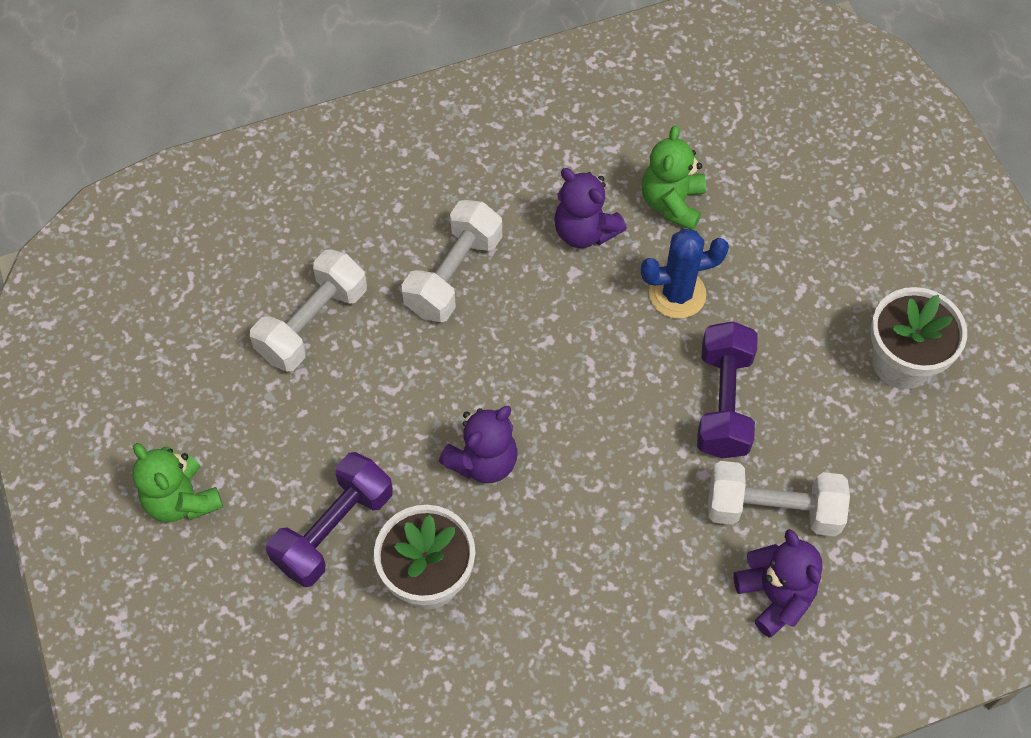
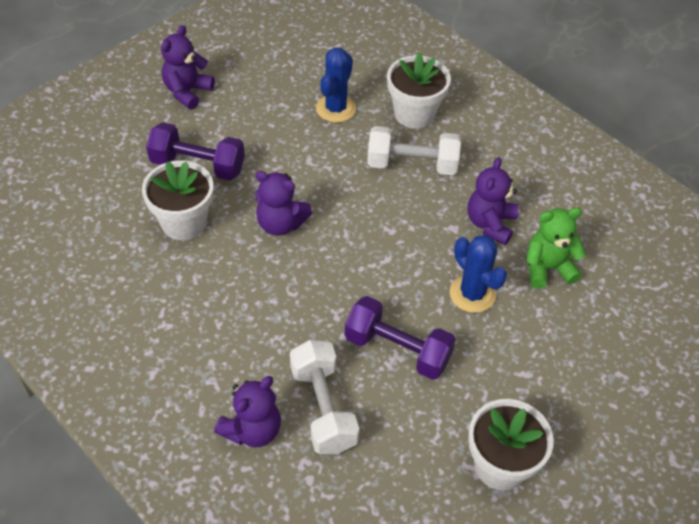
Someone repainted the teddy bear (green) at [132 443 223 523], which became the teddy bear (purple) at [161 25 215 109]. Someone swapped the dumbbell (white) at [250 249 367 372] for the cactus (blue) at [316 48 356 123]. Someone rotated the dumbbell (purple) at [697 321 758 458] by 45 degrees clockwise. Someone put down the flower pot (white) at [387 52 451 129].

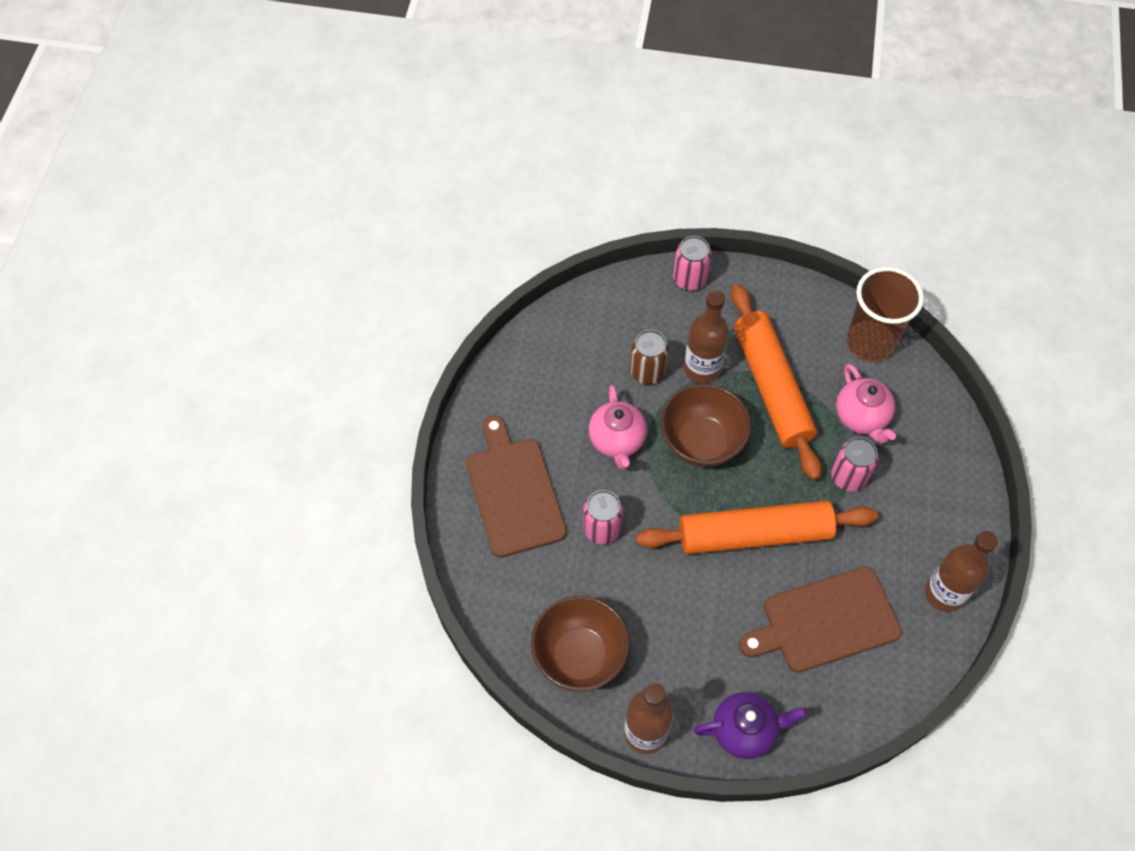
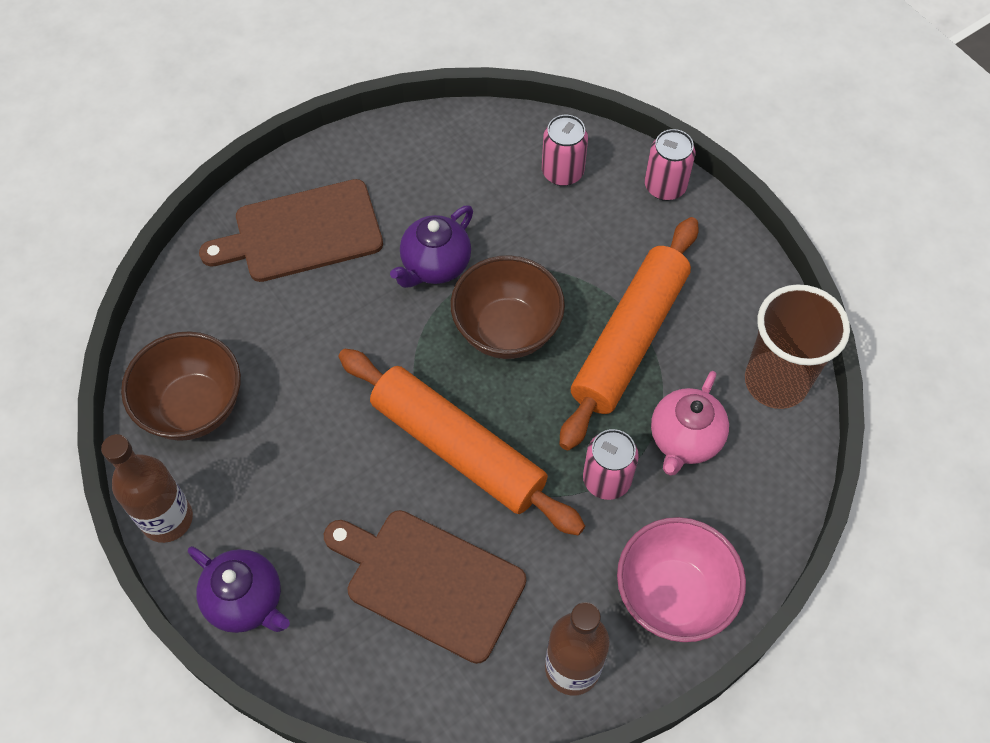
Someone rotated the cutting board (brown) at [466 415 567 558] by 135 degrees counterclockwise. Someone repainted the teapot (pink) at [589 385 647 469], which became the teapot (purple) at [390 205 473 288]. Someone carried the can (pink) from [583 490 623 544] to [542 115 588 186]. Someone put down the bowl (pink) at [617 517 746 642]. Someone took away the can (brown) at [630 330 669 384]. Someone took away the bottle (brown) at [684 290 729 383].

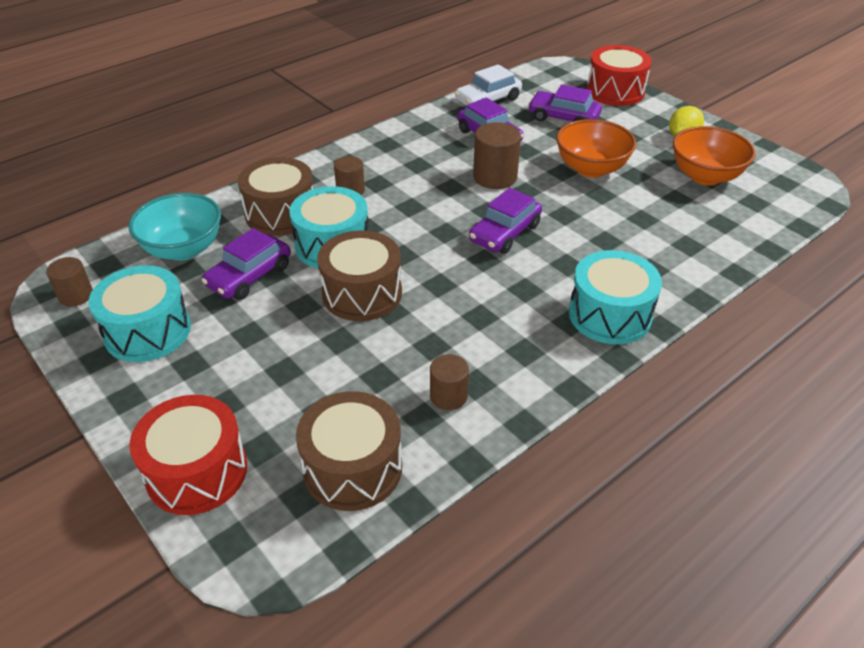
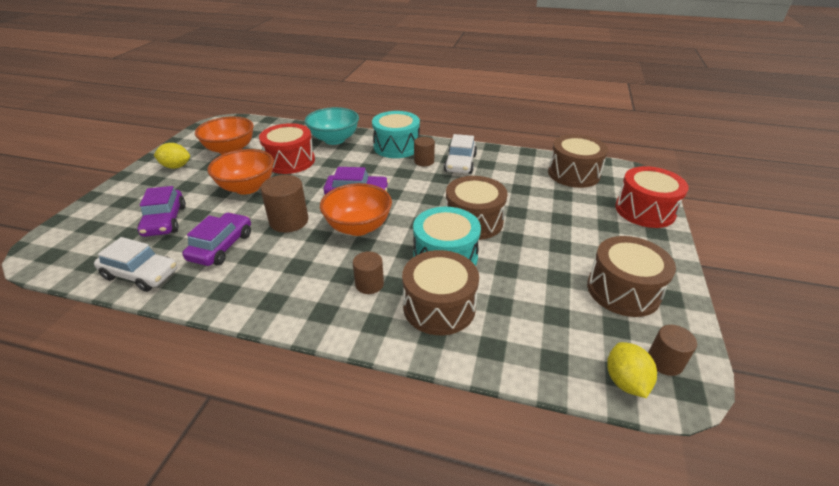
Someone carried the drum (red) from [586 45 652 106] to [259 123 315 174]. Someone carried the bowl (turquoise) from [128 193 221 261] to [305 107 359 145]. Someone put down the bowl (orange) at [320 183 392 236]. Someone carried the cylinder (brown) from [430 354 469 410] to [414 137 435 166]. Someone put down the car (white) at [444 134 477 174]. Someone repainted the drum (turquoise) at [88 265 191 362], which became the drum (brown) at [587 236 676 317]. Someone put down the lemon (yellow) at [607 342 657 398]. Someone took away the car (purple) at [201 228 291 300].

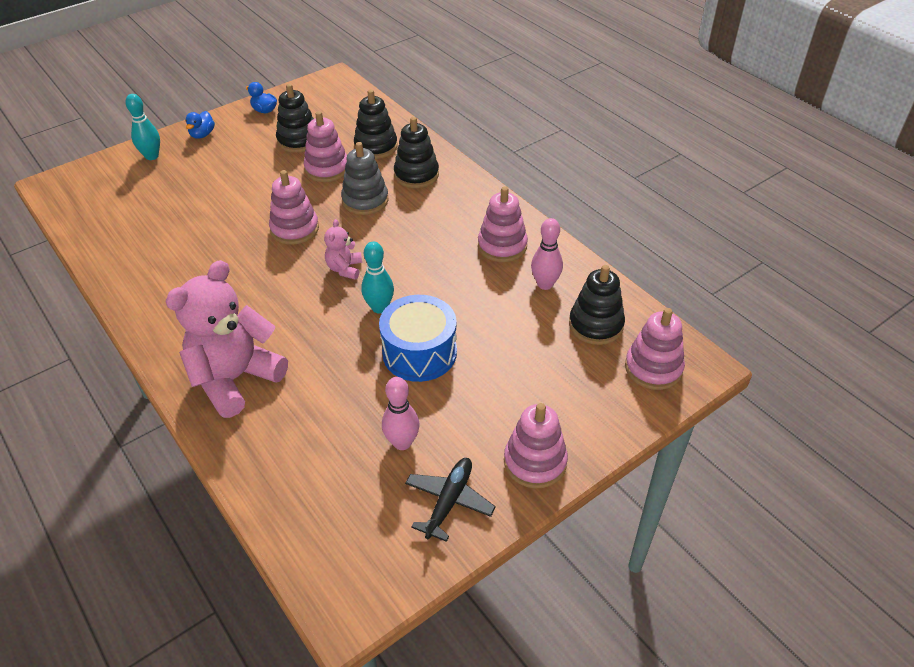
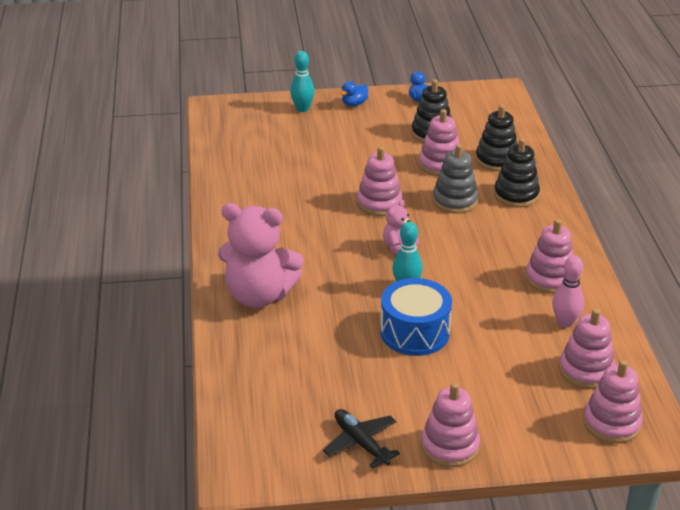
Someone rotated the teddy bear (pink) at [165 260 288 418] by 150 degrees counterclockwise. Someone rotated the plane (black) at [405 458 496 542] by 90 degrees counterclockwise. Someone repainted the stacking toy (black) at [569 265 625 345], which became the stacking toy (pink) at [559 308 615 389]. Someone took away the bowling pin (pink) at [382 377 420 450].

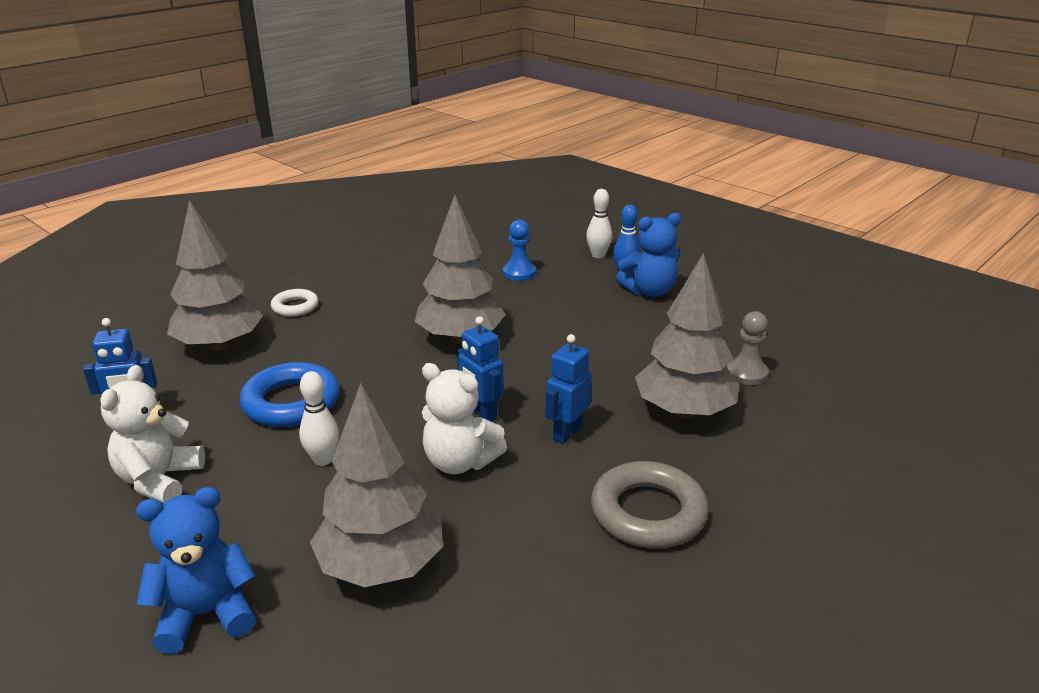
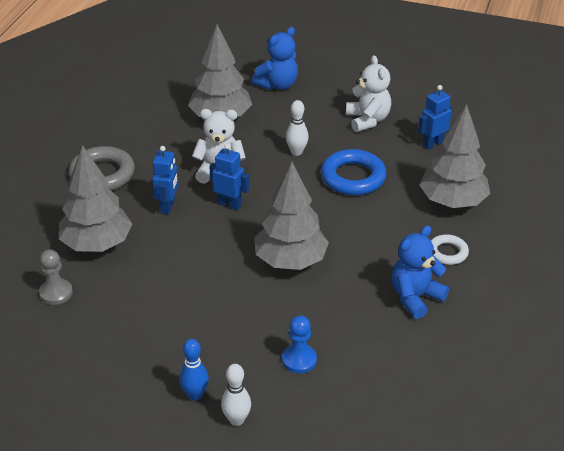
Someone carried the teddy bear (blue) from [616 213 681 297] to [392 226 449 319].

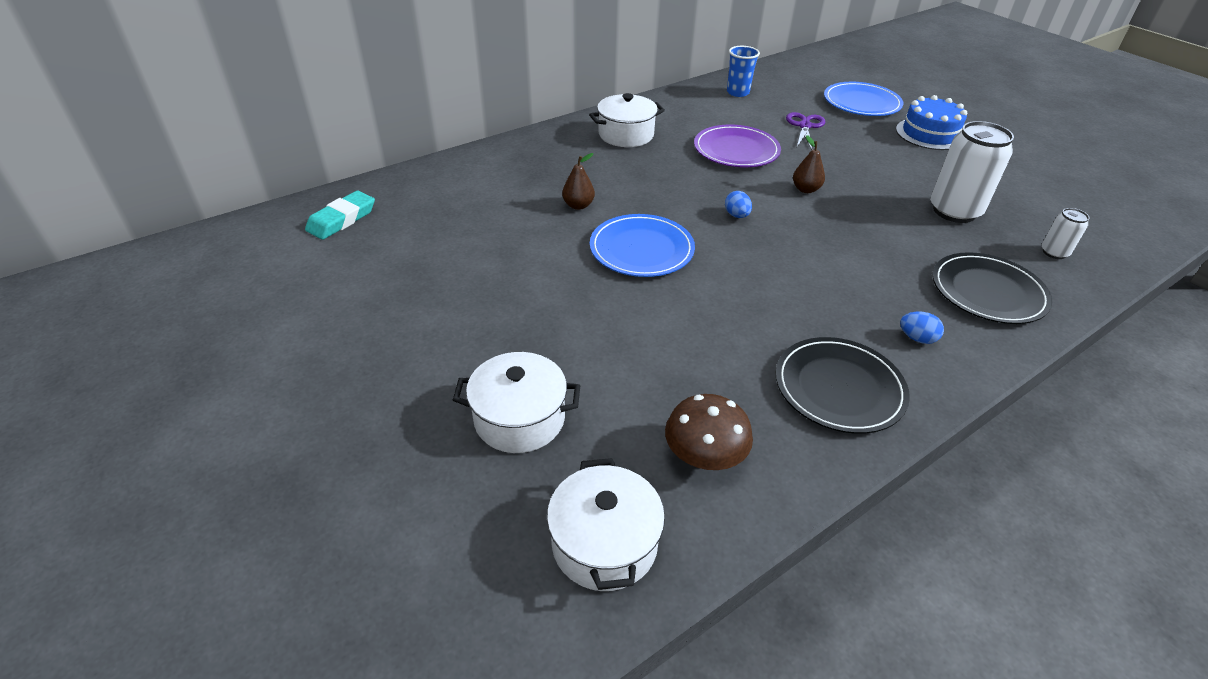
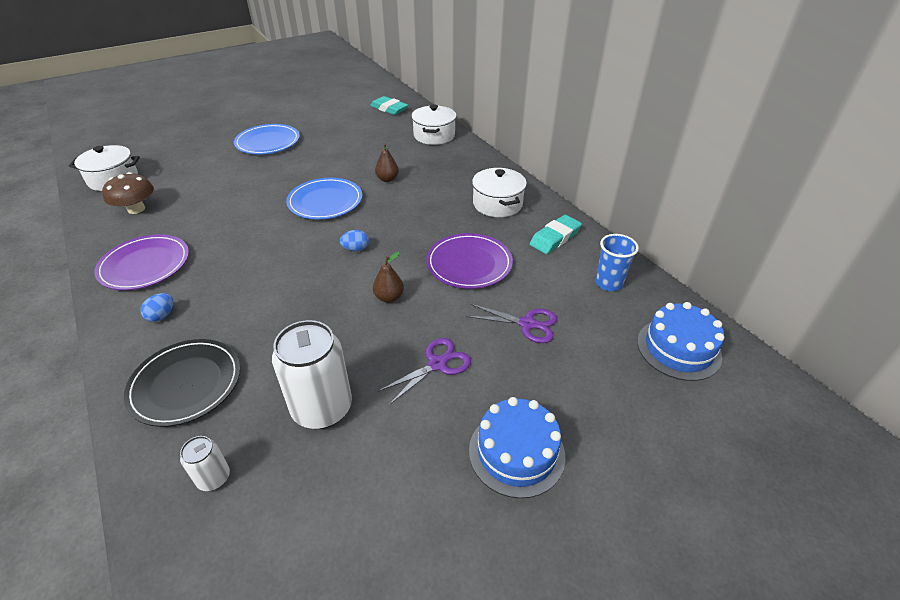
Someone repainted the plate (black) at [776 337 910 434], which became the plate (purple) at [94 234 189 290]. Someone carried the plate (blue) from [824 82 903 116] to [234 124 300 154]. Someone put down the scissors (purple) at [377 338 471 405]. Someone carried the pot (white) from [453 352 580 453] to [411 105 457 145]. Someone put down the eraser (turquoise) at [530 215 582 254]. Someone put down the cake (blue) at [637 302 724 381].

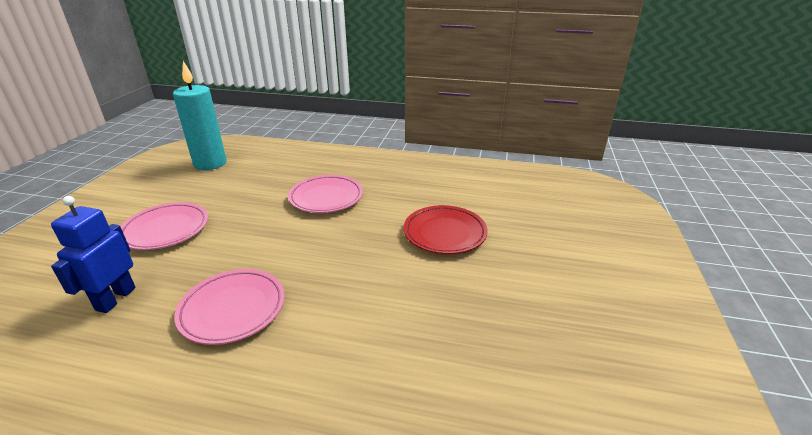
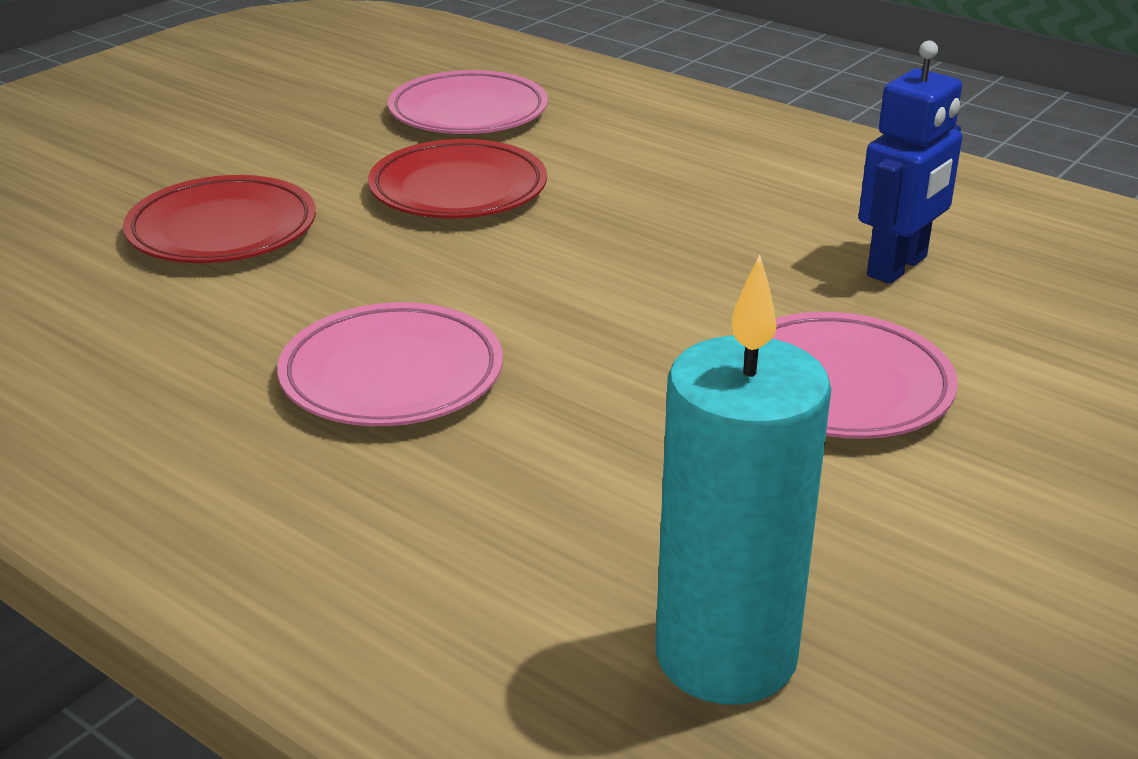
Someone put down the plate (red) at [368 139 547 219]. Someone carried the plate (pink) from [174 269 285 345] to [388 70 548 134].

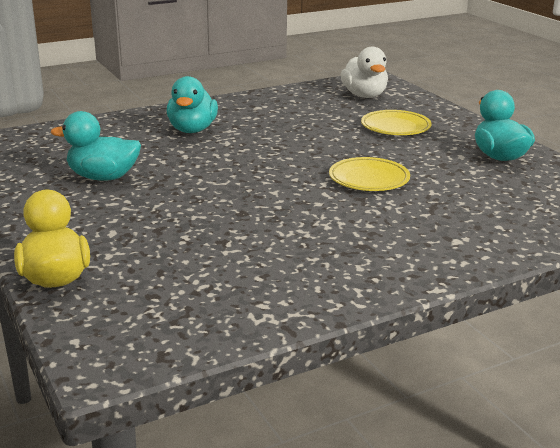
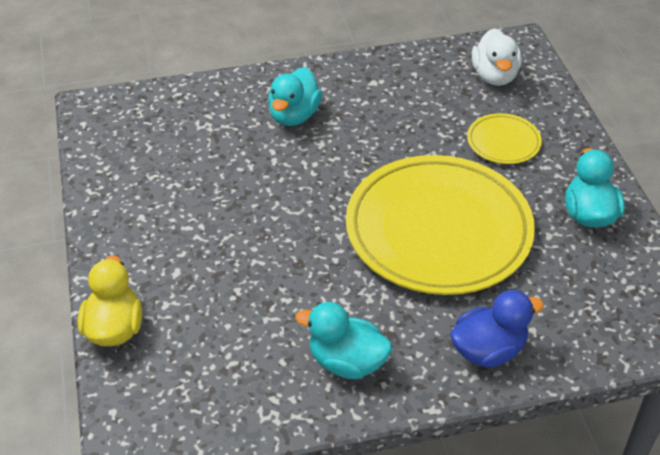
Someone carried the duck (turquoise) from [51 111 141 180] to [295 302 392 379]. Someone scaled the plate (yellow) at [329 157 410 191] by 2.32. Someone put down the duck (blue) at [450 290 544 367].

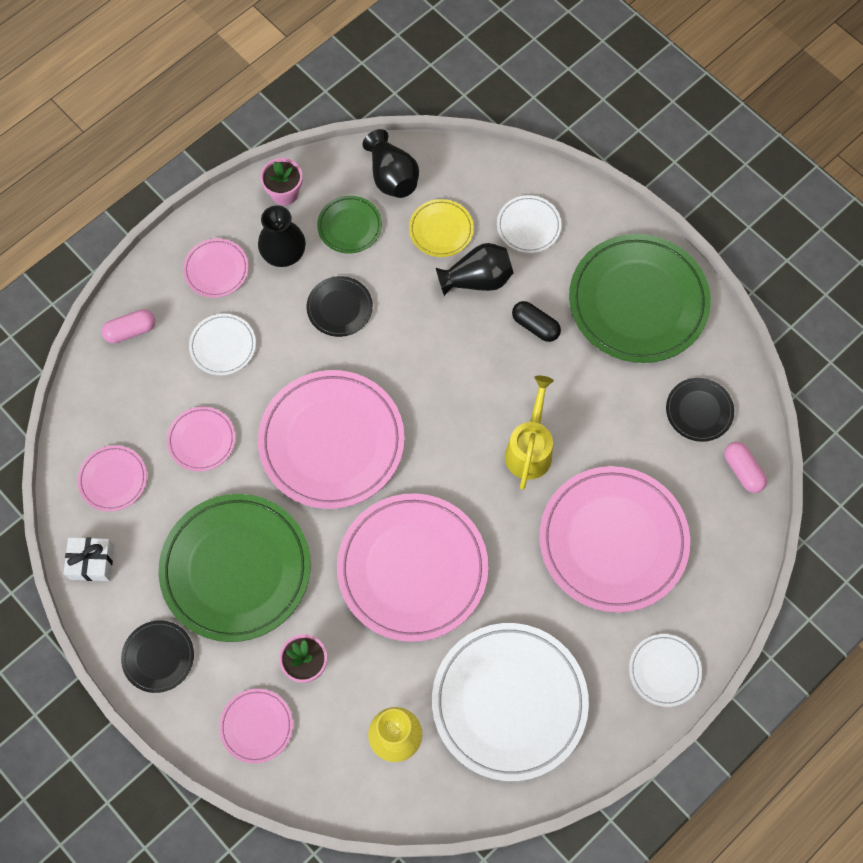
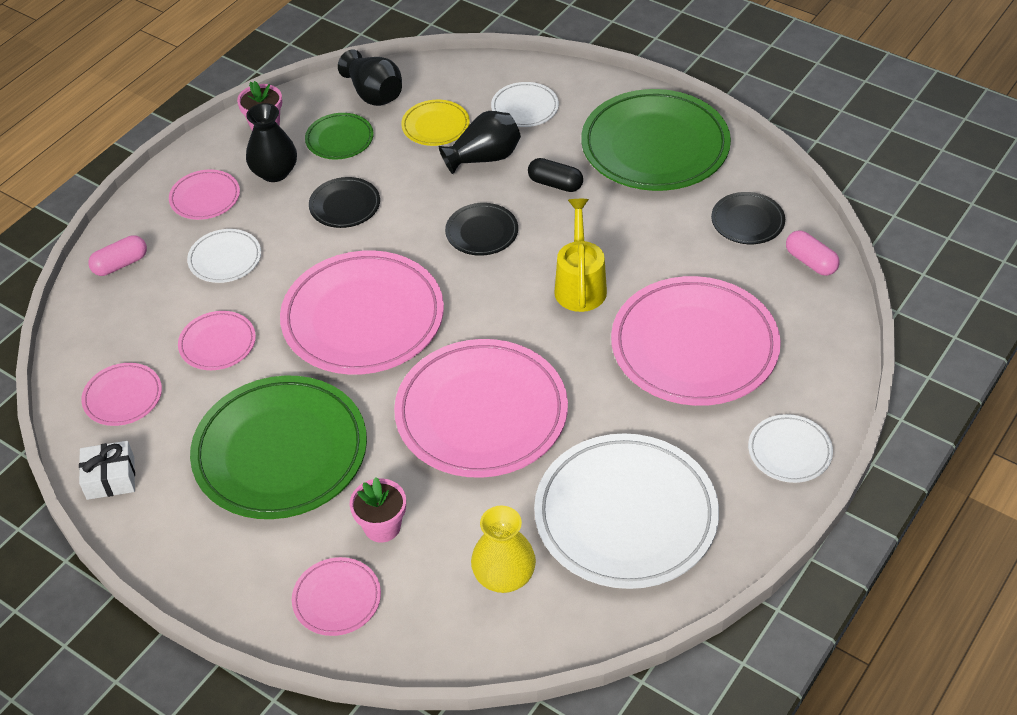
Someone carried the plate (black) from [121 620 194 693] to [445 203 518 256].

